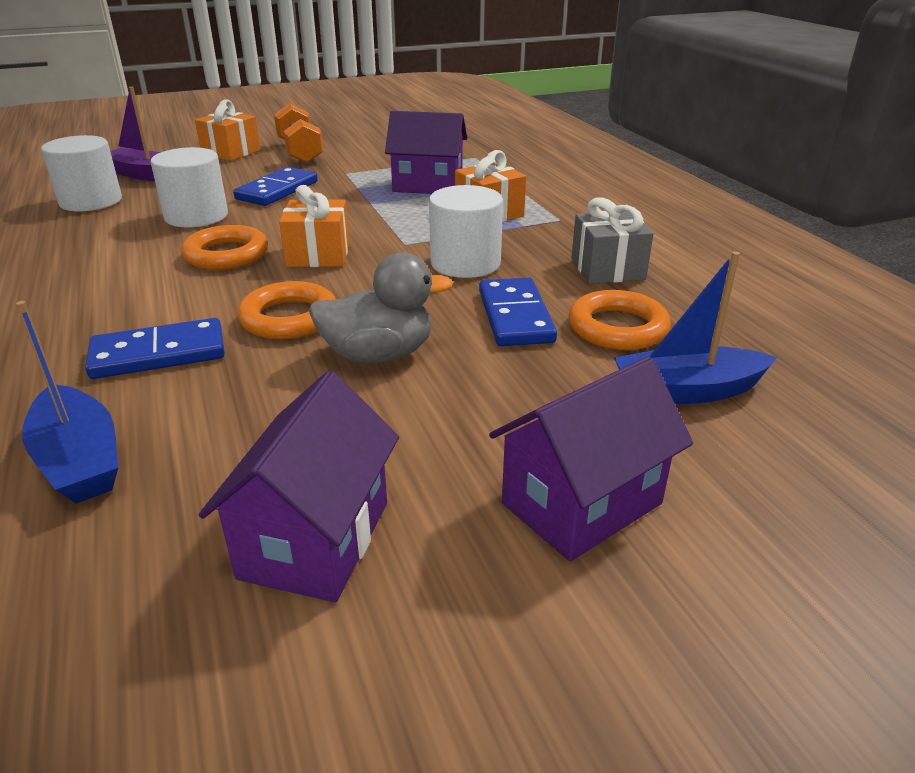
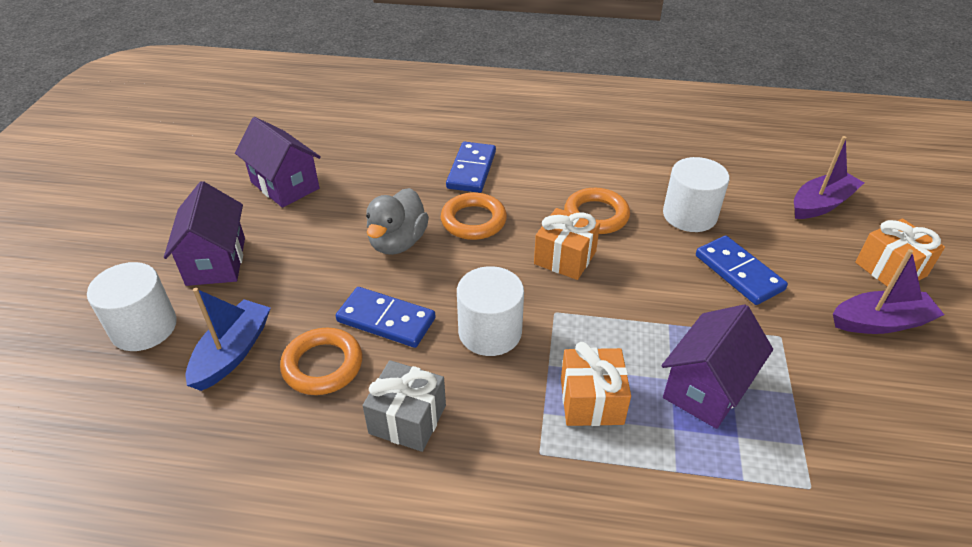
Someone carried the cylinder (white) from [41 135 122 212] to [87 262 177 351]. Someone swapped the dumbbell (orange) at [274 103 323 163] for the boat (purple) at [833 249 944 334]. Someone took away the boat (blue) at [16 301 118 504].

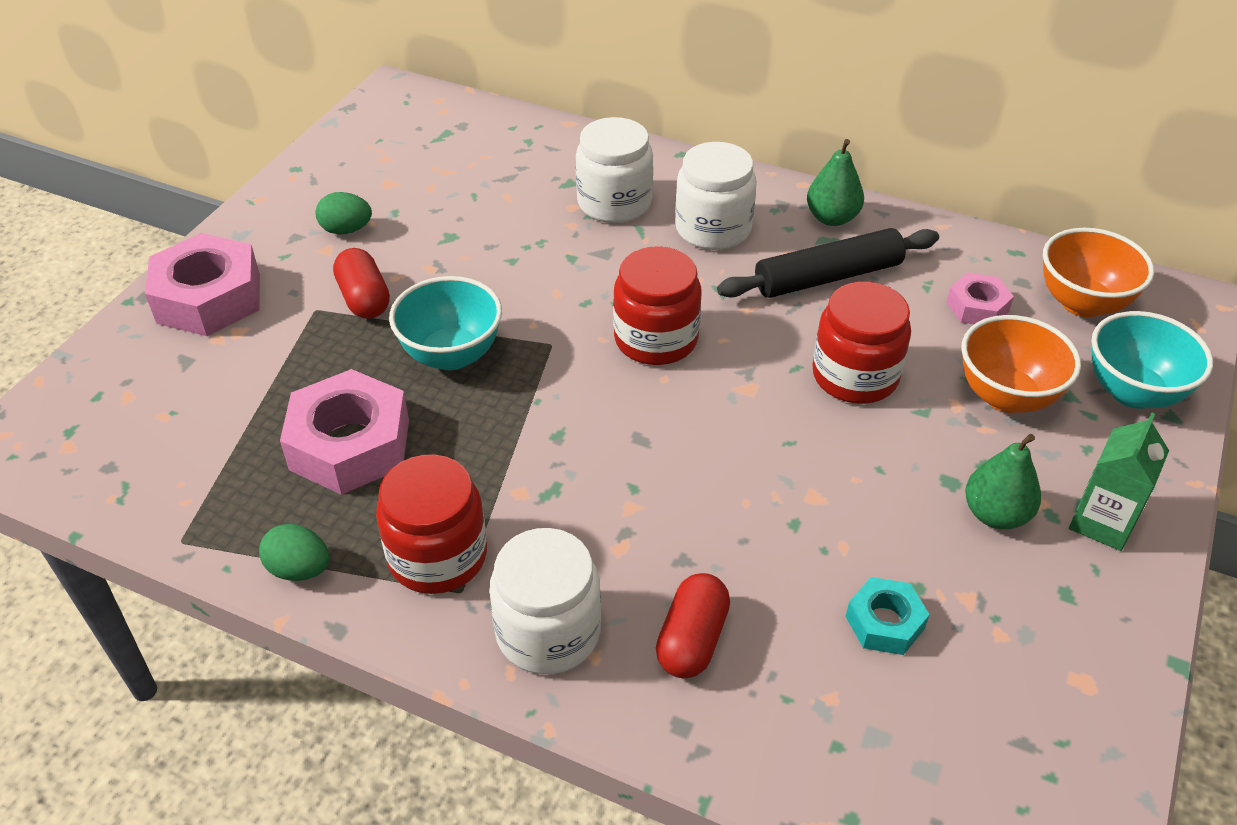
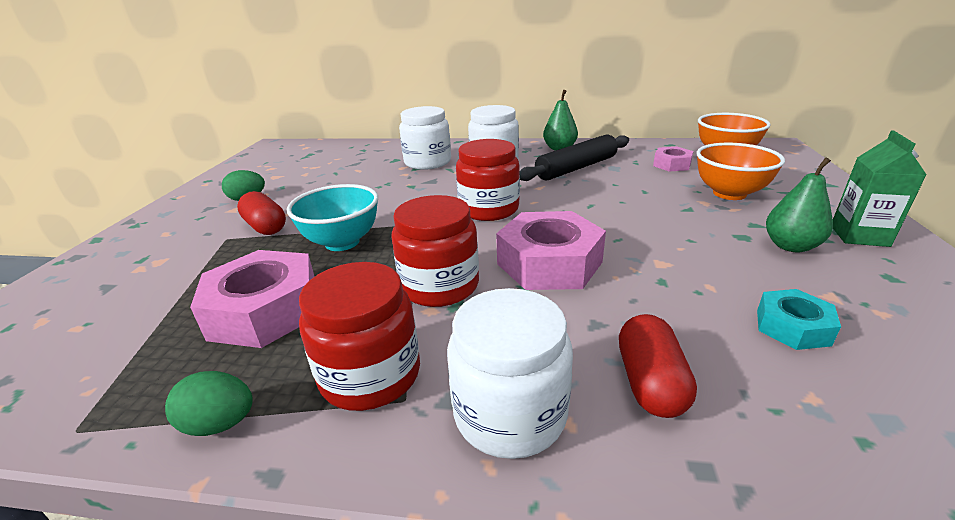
Someone carried the jar (red) from [813 282 911 404] to [391 195 479 307]. Someone carried the nut (pink) from [145 233 260 336] to [496 211 606 290]. Someone took away the bowl (turquoise) at [1092 311 1213 409].

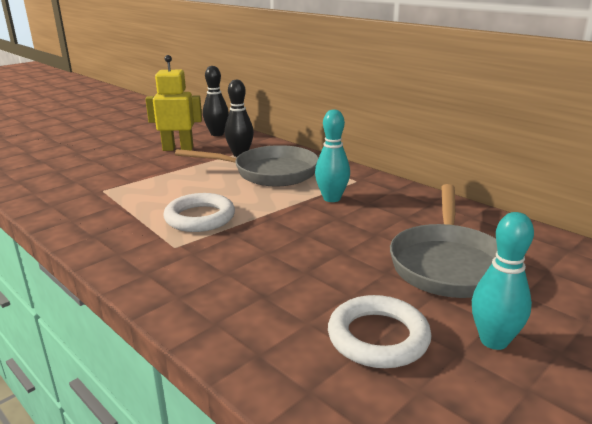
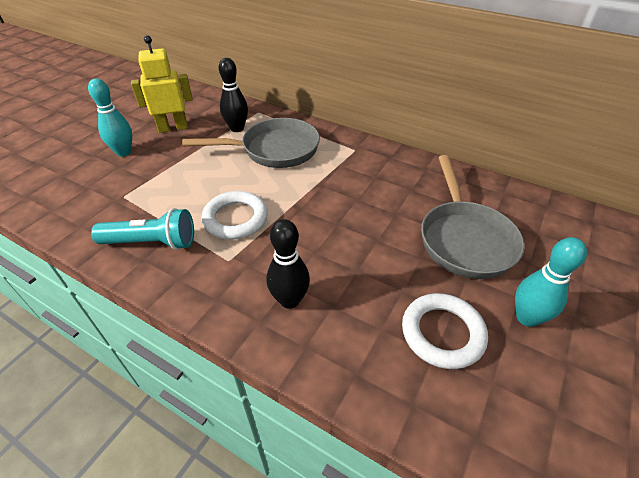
Someone carried the bowling pin (turquoise) from [315 110 350 202] to [88 79 132 156]. Someone put down the flashlight (turquoise) at [91 208 194 250]. Someone carried the bowling pin (black) from [203 66 229 136] to [267 219 310 309].

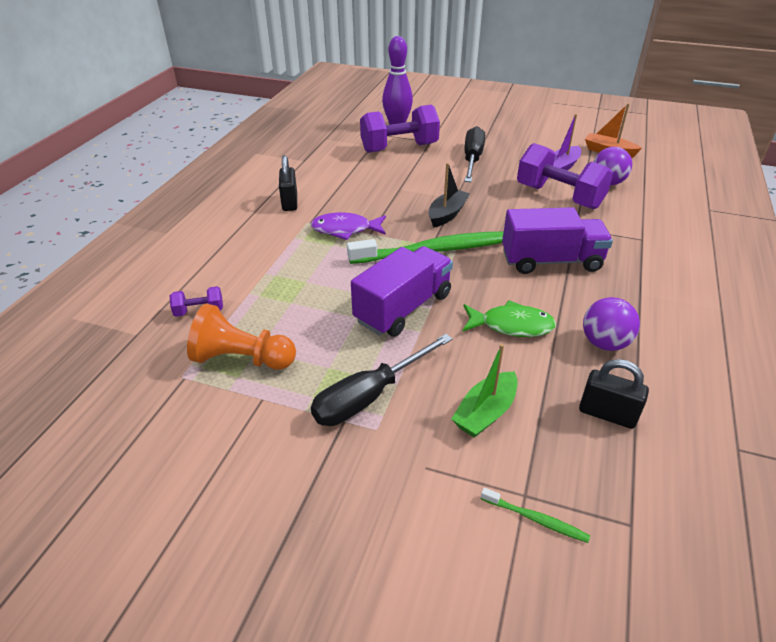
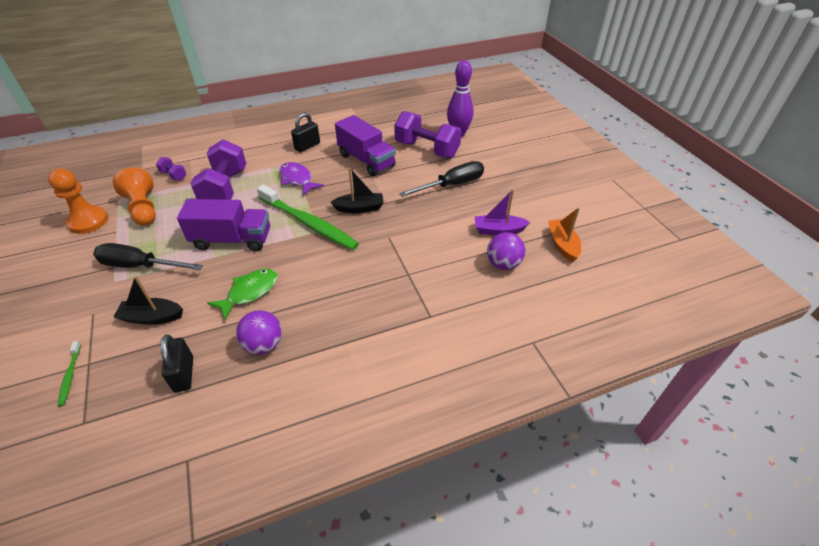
Someone put down the pawn (orange) at [48 169 108 234]. Someone repainted the boat (green) at [451 344 518 438], which became the boat (black) at [114 276 183 325]. Someone carried the dumbbell (purple) from [517 143 613 209] to [190 139 246 200]. Someone rotated the fish (green) at [462 300 556 337] by 105 degrees counterclockwise. Someone carried the truck (purple) from [502 207 613 274] to [335 115 396 176].

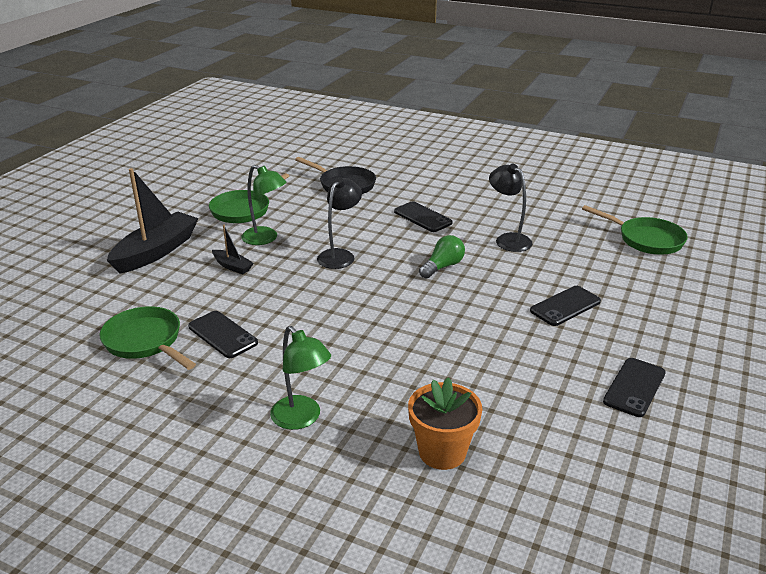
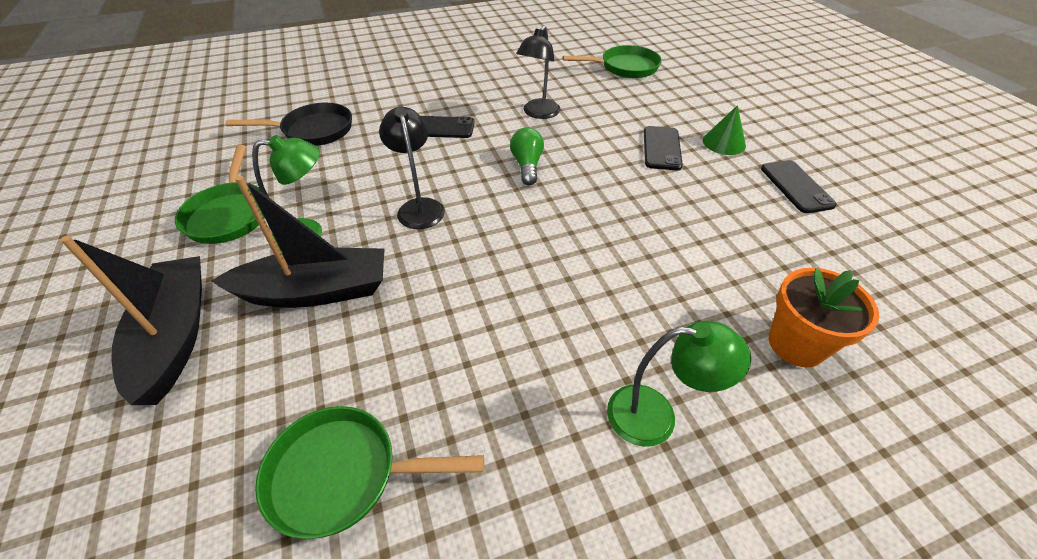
Someone scaled the boat (black) at [212 225 254 274] by 2.13. Someone rotated the lamp (black) at [489 164 533 252] by 75 degrees counterclockwise. Someone put down the cone (green) at [703 105 746 155]. Someone took away the phone (black) at [188 311 258 358].

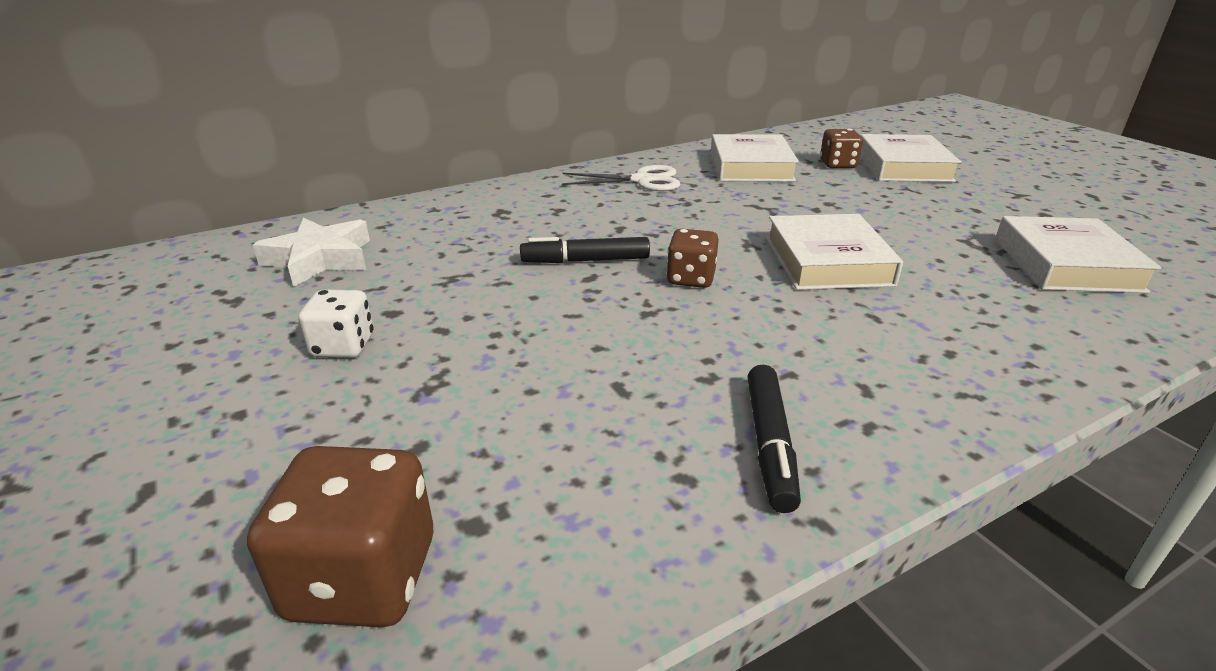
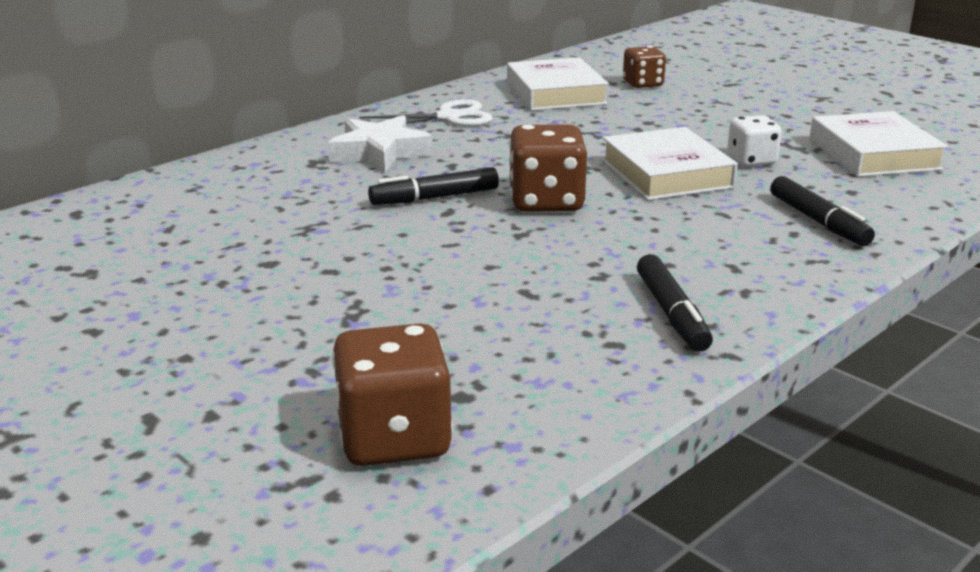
Someone carried the star (white) from [253 217 370 287] to [328 115 433 173]. Someone scaled the dice (brown) at [666 229 718 288] by 1.59. Someone carried the dice (white) from [299 289 374 358] to [727 115 782 166]. Someone put down the marker (black) at [770 176 875 246]. Someone took away the book (white) at [860 134 961 182].

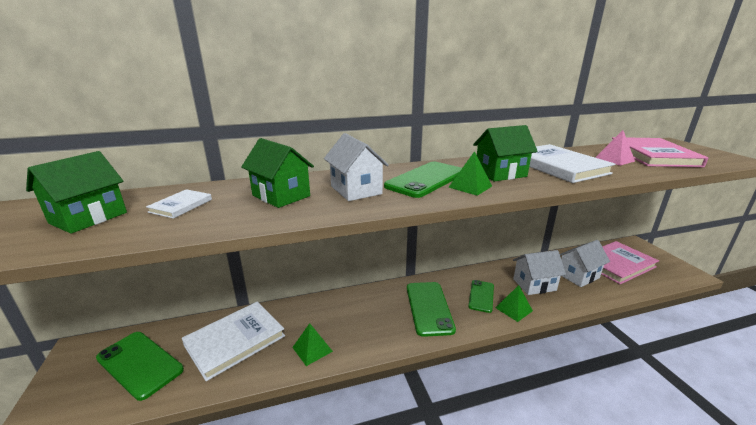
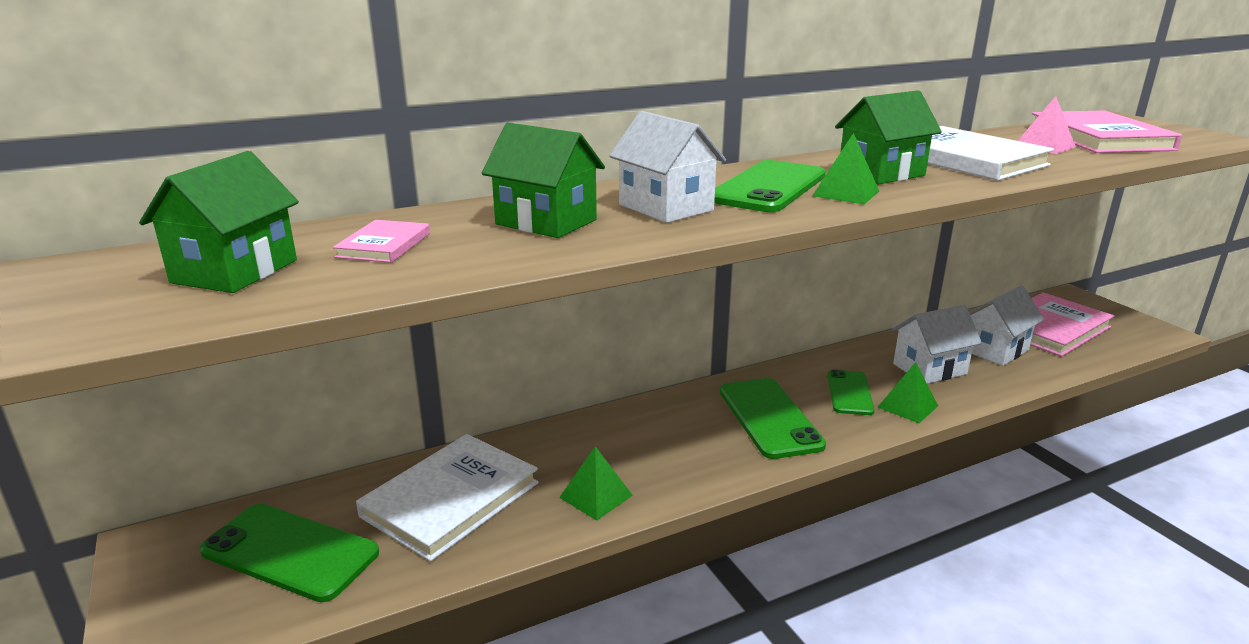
Someone repainted the book (white) at [146 189 212 219], which became the book (pink) at [333 220 430 263].

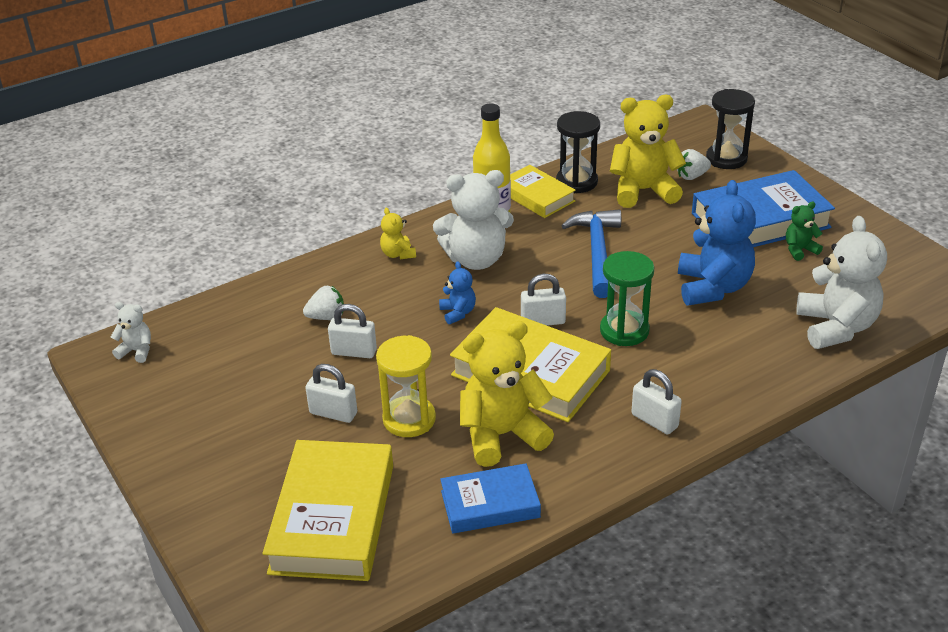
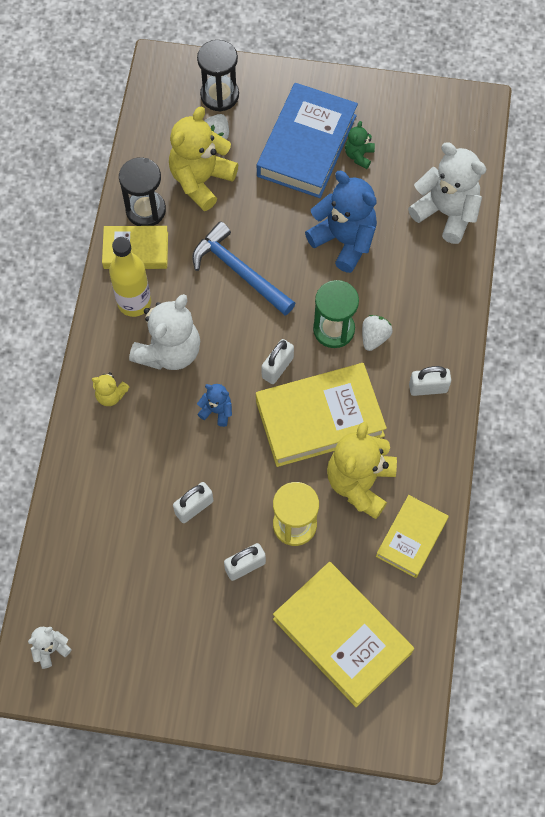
Someone carried the strawberry (white) from [303 286 344 320] to [362 315 393 351]. Someone repainted the book (blue) at [440 463 541 534], which became the book (yellow) at [376 495 449 578].

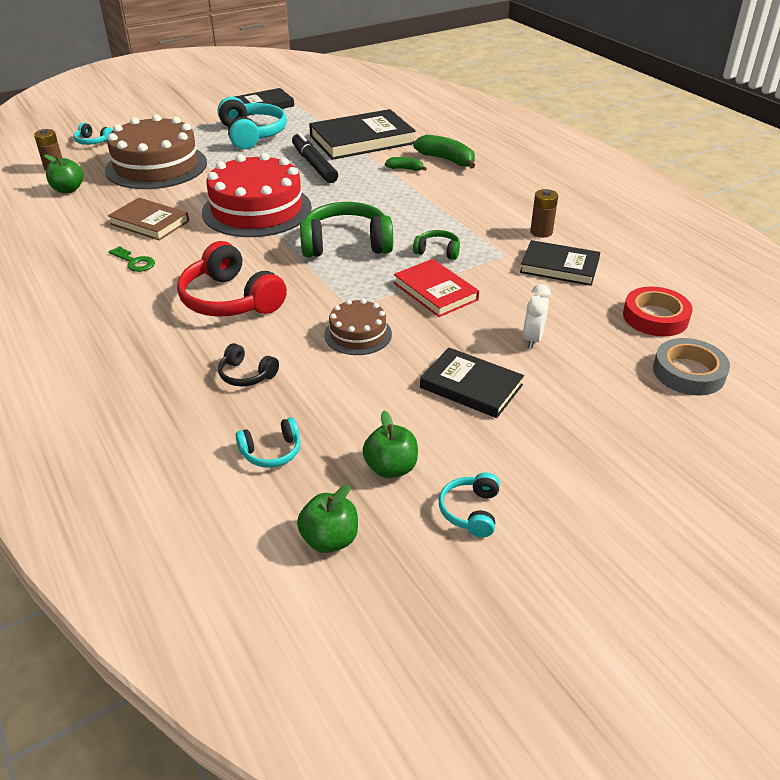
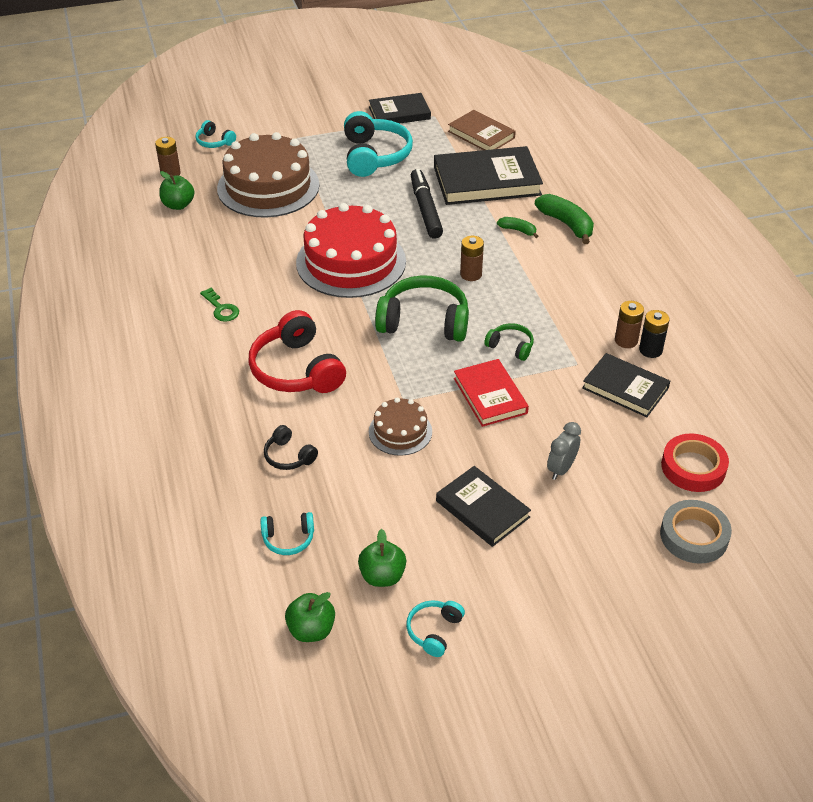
Someone carried the book (brown) from [108 198 189 241] to [448 110 516 150]. Someone put down the battery (brown) at [460 236 484 281]. Someone repainted the clock (white) at [523 284 551 349], which became the clock (grey) at [547 422 581 480]. Someone put down the battery (black) at [639 310 670 358].

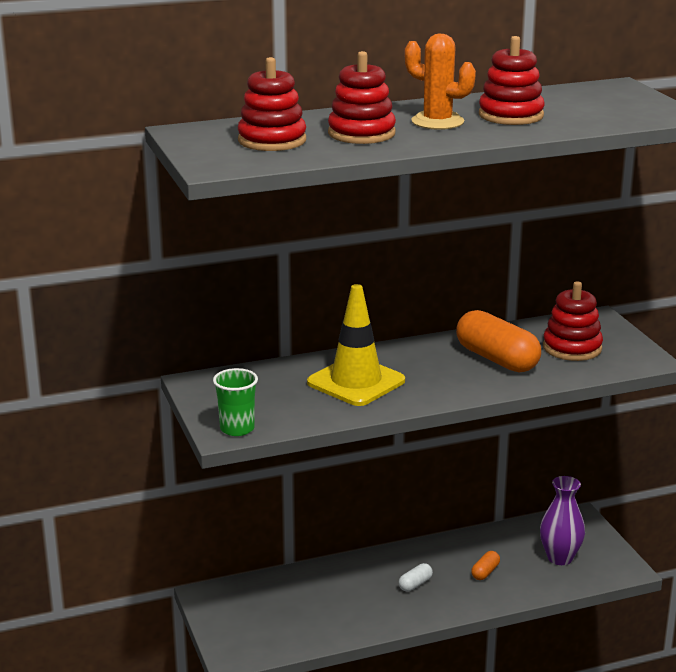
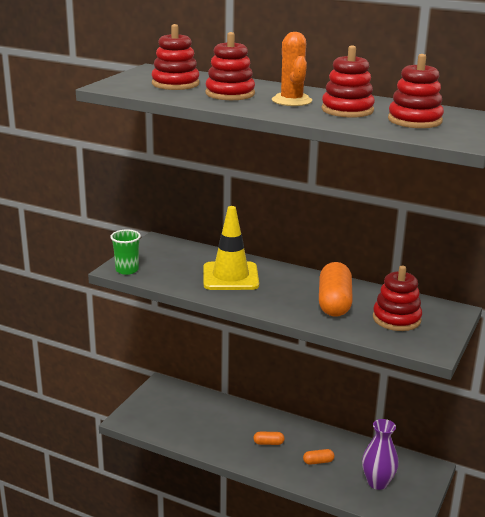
Someone repainted the capsule (white) at [399 563 433 591], which became the capsule (orange) at [254 432 285 445]. Someone put down the stacking toy (red) at [388 54 444 128].

